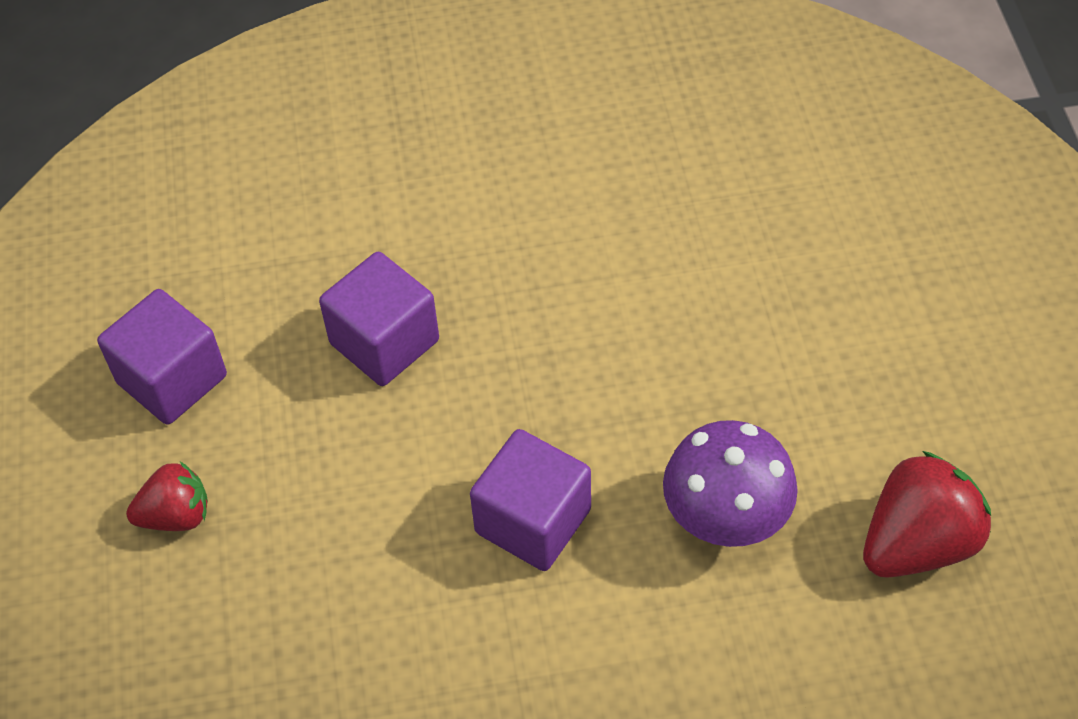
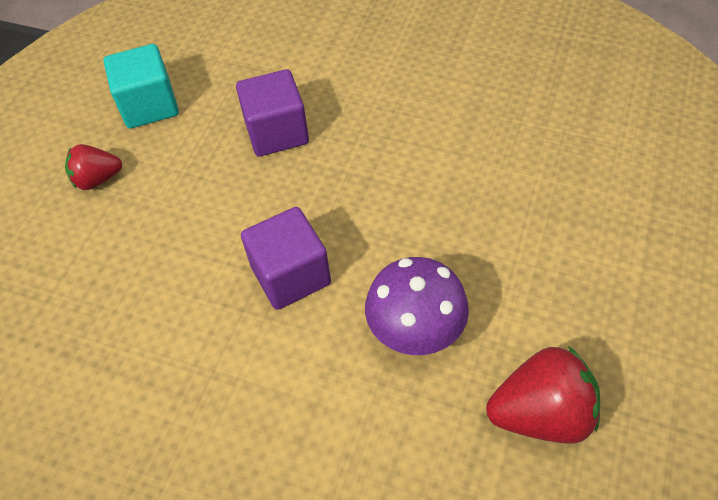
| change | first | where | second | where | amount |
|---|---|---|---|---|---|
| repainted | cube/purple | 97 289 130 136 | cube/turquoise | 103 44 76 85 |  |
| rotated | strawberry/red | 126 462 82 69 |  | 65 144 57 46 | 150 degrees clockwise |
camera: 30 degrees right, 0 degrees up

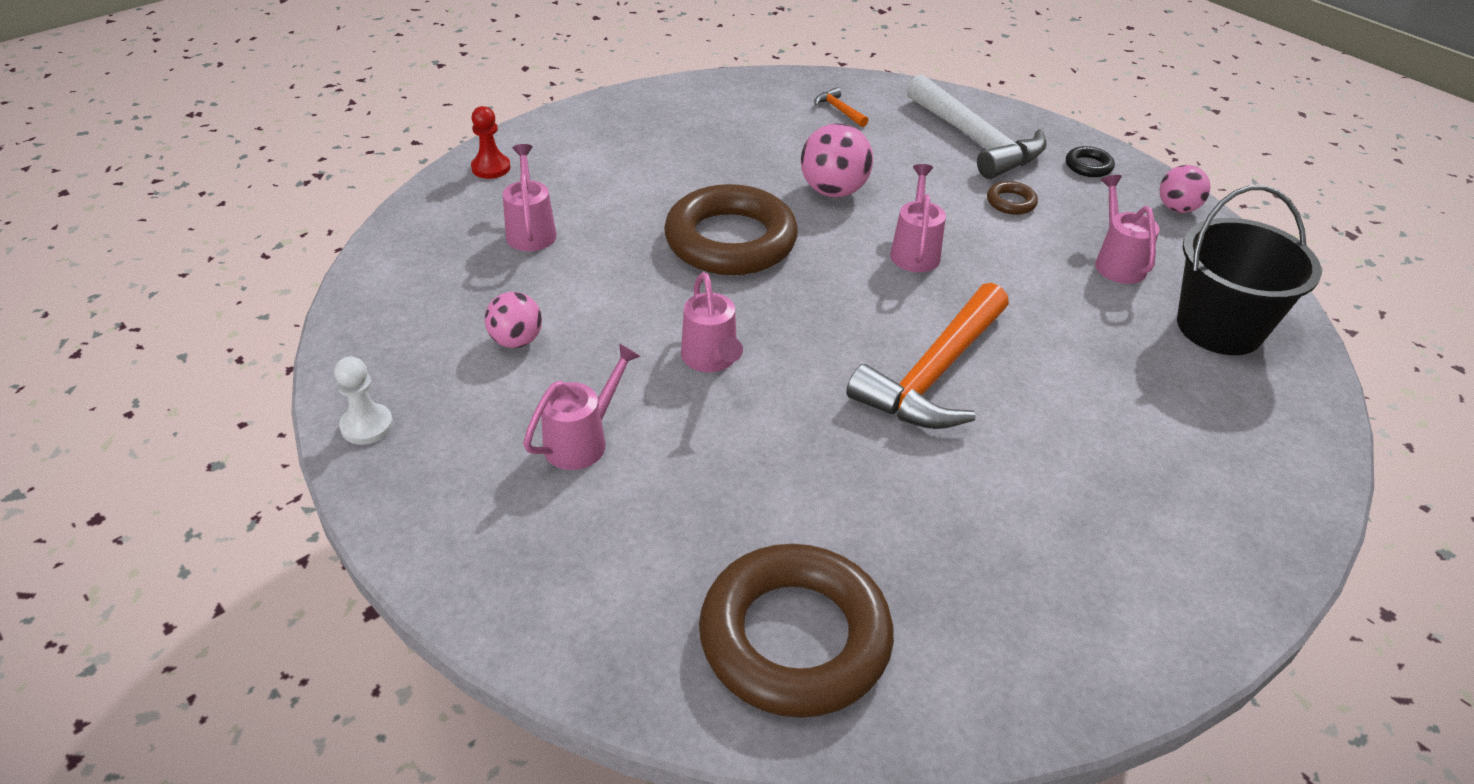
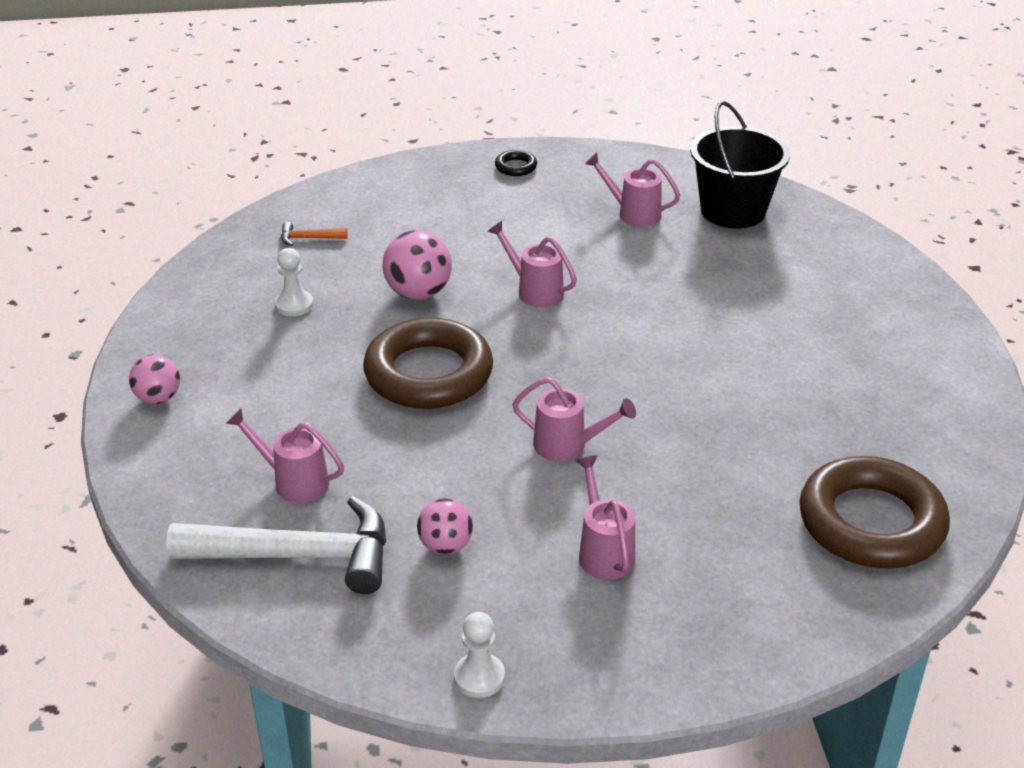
| change | first | where | second | where | amount |
|---|---|---|---|---|---|
| gone | pawn/red | 471 106 40 73 |  |  |  |
| gone | hammer/orange | 846 283 163 146 |  |  |  |
| gone | ring/brown | 987 181 51 34 |  |  |  |
| new |  |  | pawn/white | 275 248 38 68 |  |
| shifted | hammer/white | 907 74 140 105 |  | 166 496 220 98 |  |
| shifted | ball/pink | 1160 165 50 48 |  | 129 354 51 50 |  |
camera: 55 degrees left, 5 degrees down

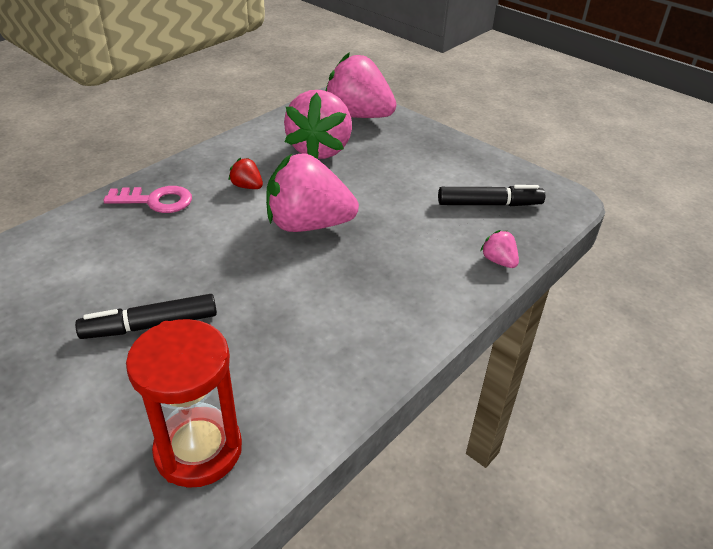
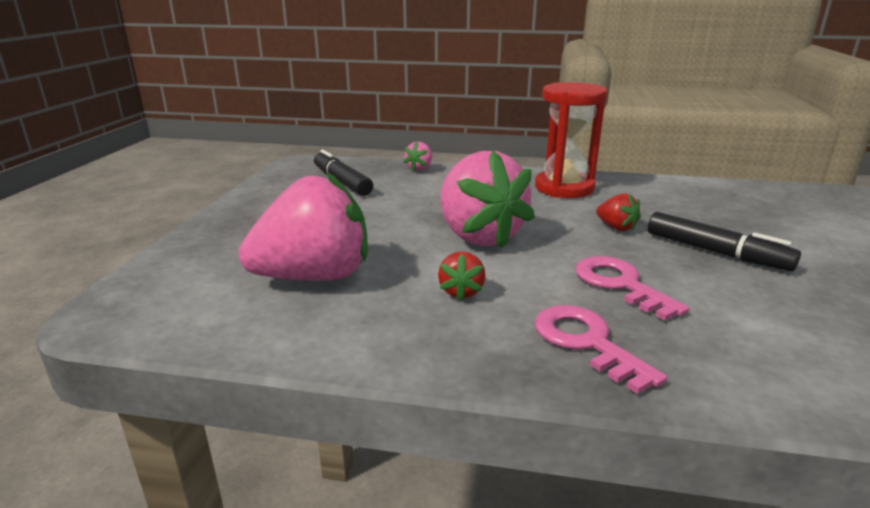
| change | first | where | second | where | amount |
|---|---|---|---|---|---|
| gone | strawberry/pink | 326 52 71 66 |  |  |  |
| new |  |  | key/pink | 575 256 114 64 |  |
| new |  |  | strawberry/red | 596 194 45 37 |  |
| shifted | hourglass/red | 126 319 116 169 |  | 535 82 73 116 |  |
camera: 120 degrees left, 15 degrees down

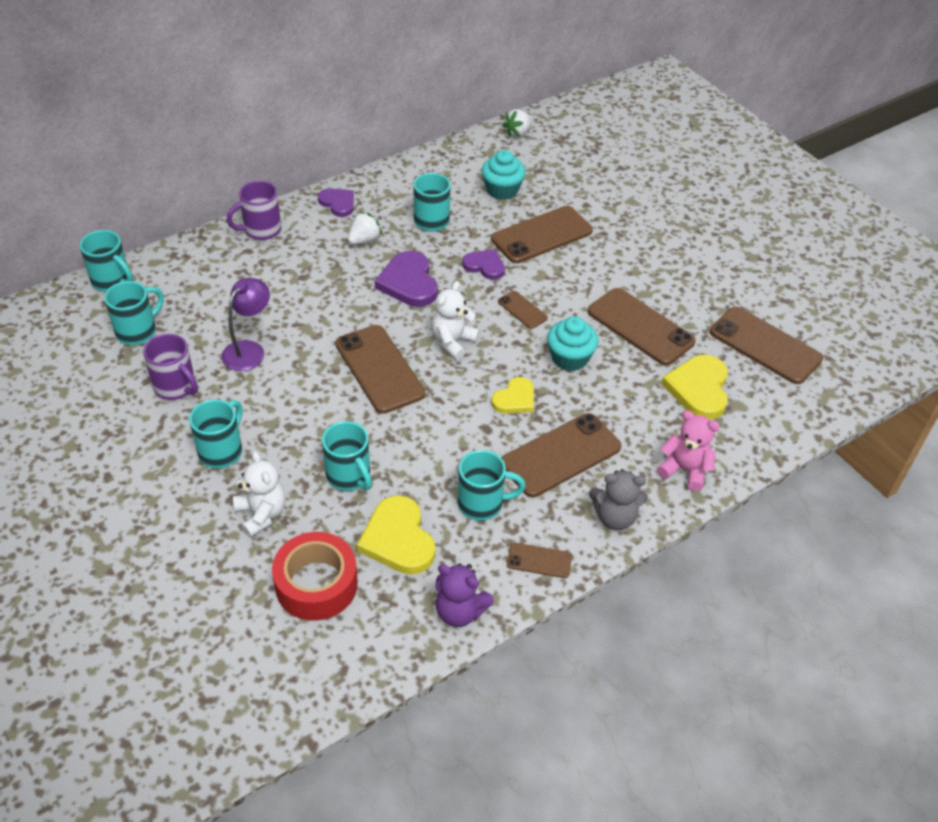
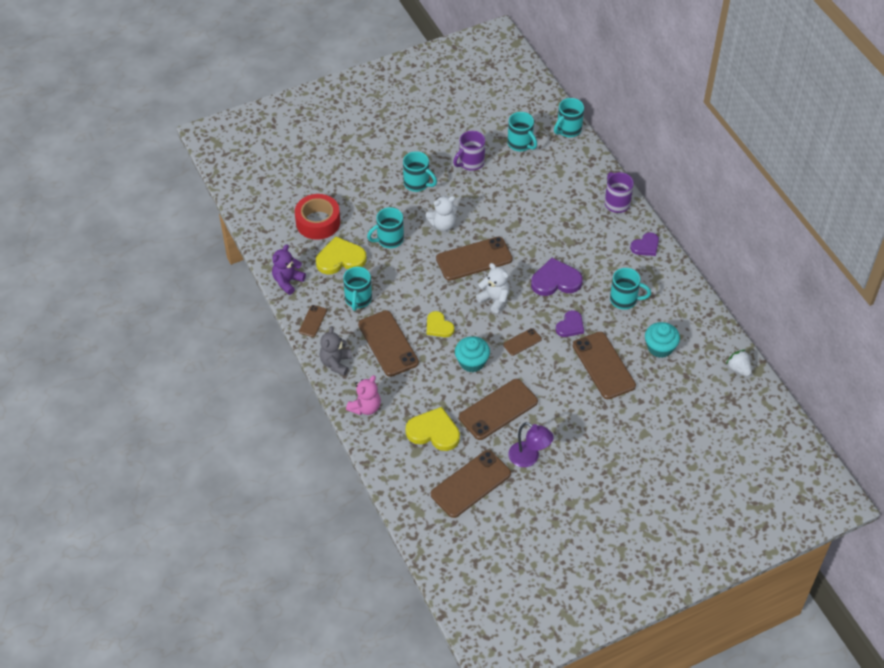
| change | first | where | second | where | amount |
|---|---|---|---|---|---|
| gone | strawberry/white | 348 212 34 33 |  |  |  |
| shifted | lamp/purple | 222 278 48 93 |  | 509 422 45 45 |  |
| shifted | teddy bear/white | 233 451 53 87 |  | 426 196 32 35 |  |
camera: 100 degrees right, 5 degrees up

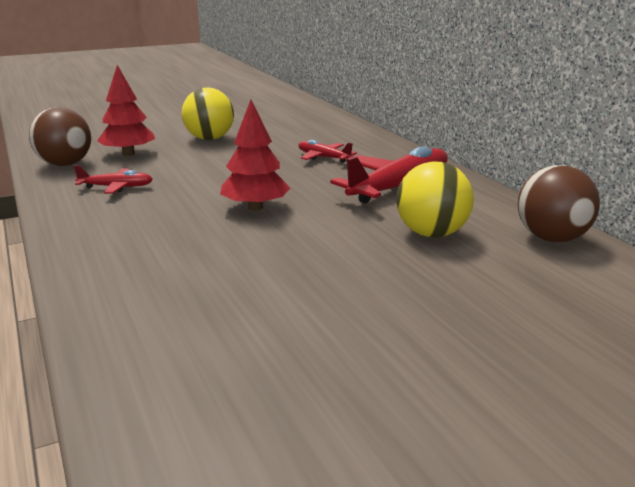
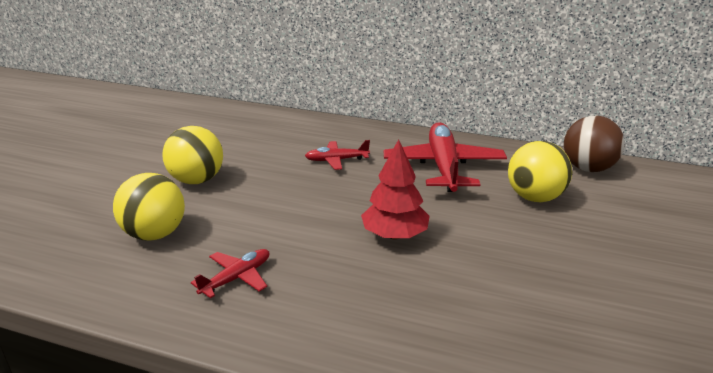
| change | first | where | second | where | amount |
|---|---|---|---|---|---|
| gone | ball/brown | 29 107 62 59 |  |  |  |
| swapped | tree/red | 97 65 58 91 | ball/yellow | 113 173 72 68 |  |
camera: 45 degrees left, 5 degrees up

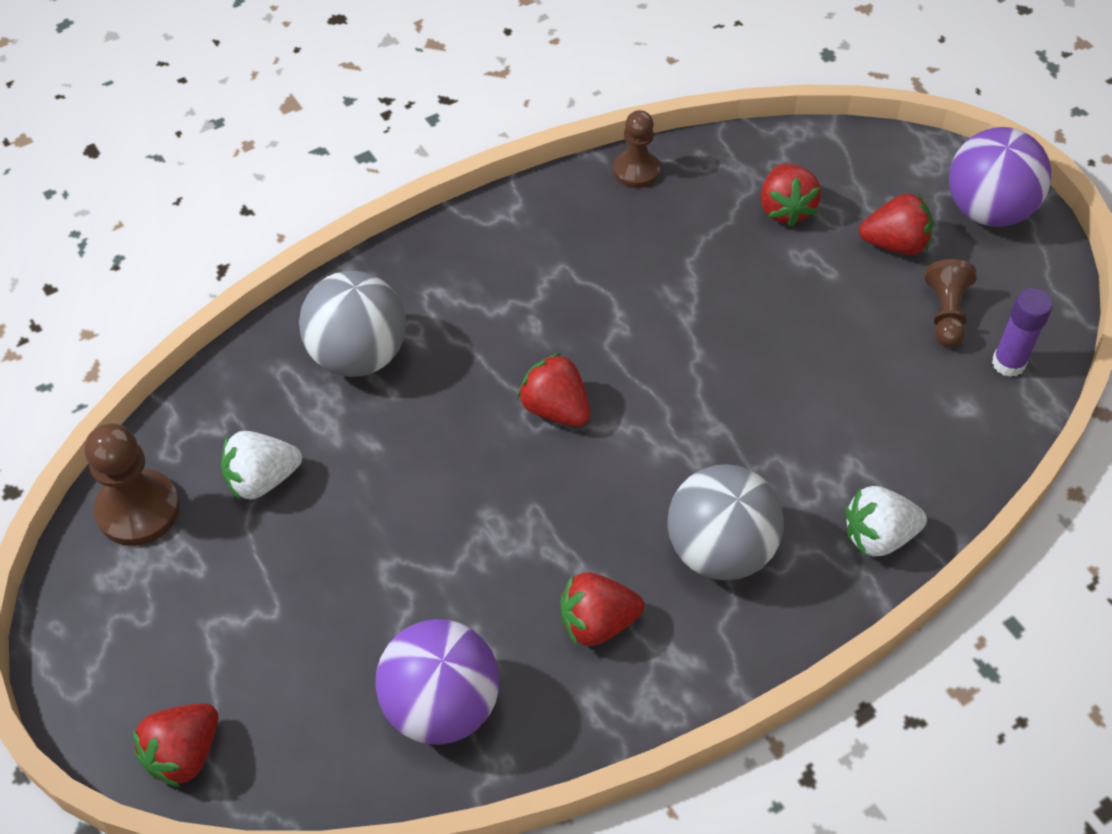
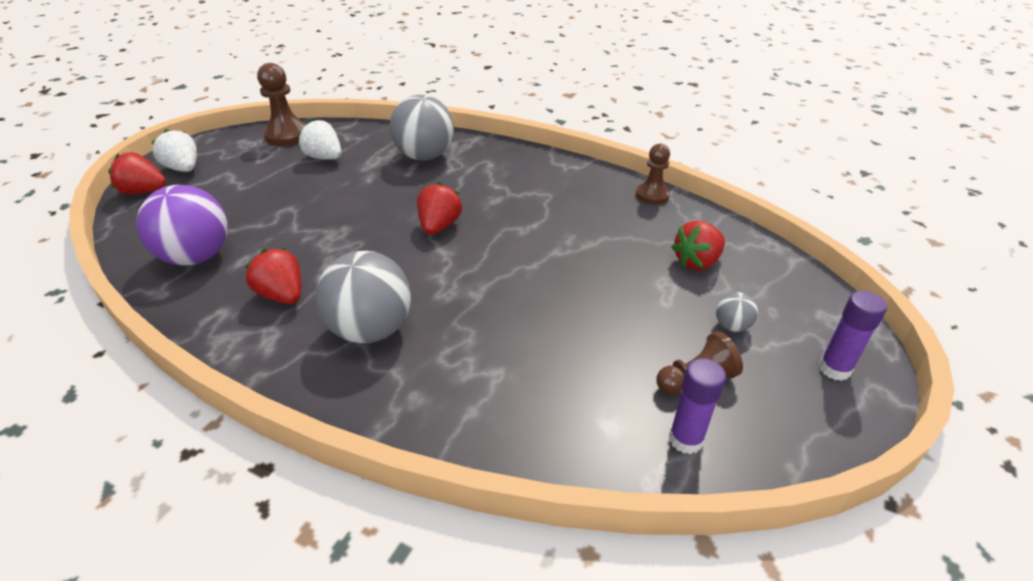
| change | first | where | second | where | amount |
|---|---|---|---|---|---|
| shifted | strawberry/white | 845 486 82 71 |  | 151 129 46 43 |  |
| swapped | strawberry/red | 859 193 74 62 | ball/grey | 716 292 42 40 |  |
| swapped | ball/purple | 949 127 102 100 | glue stick/purple | 819 291 68 90 |  |
camera: 60 degrees right, 15 degrees down

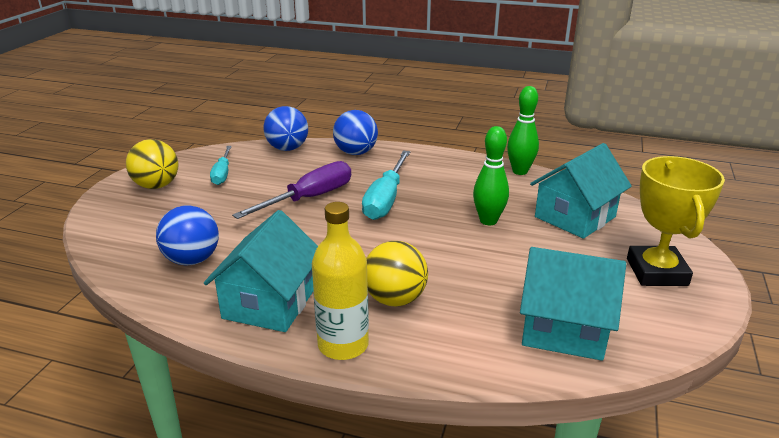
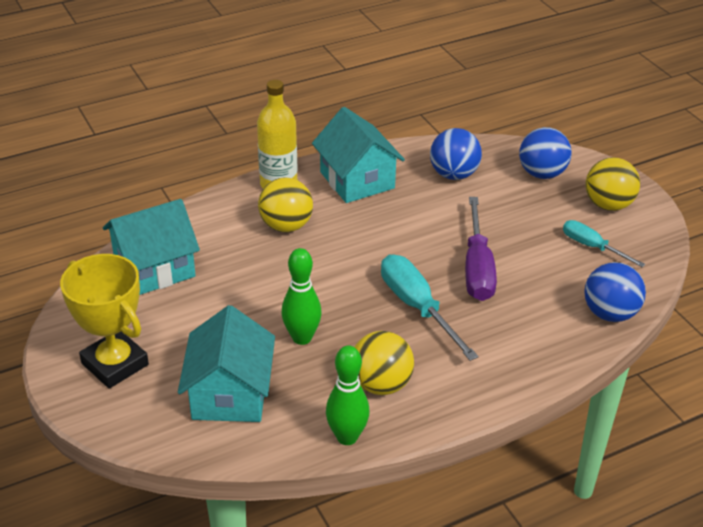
| change | first | where | second | where | amount |
|---|---|---|---|---|---|
| new |  |  | ball/yellow | 355 331 59 64 |  |
| shifted | ball/blue | 333 110 45 45 |  | 519 127 53 52 |  |
camera: 135 degrees right, 10 degrees up

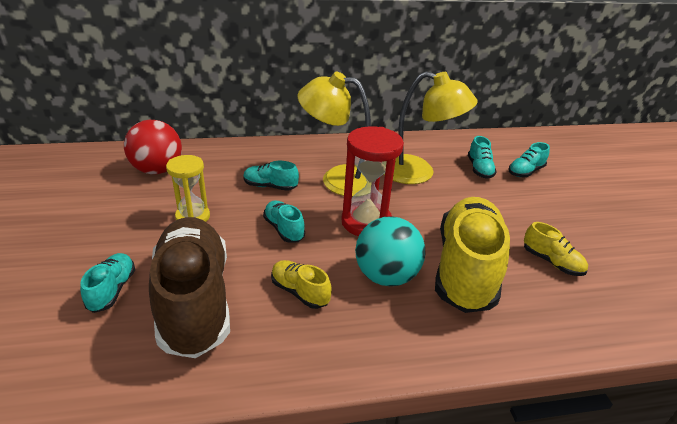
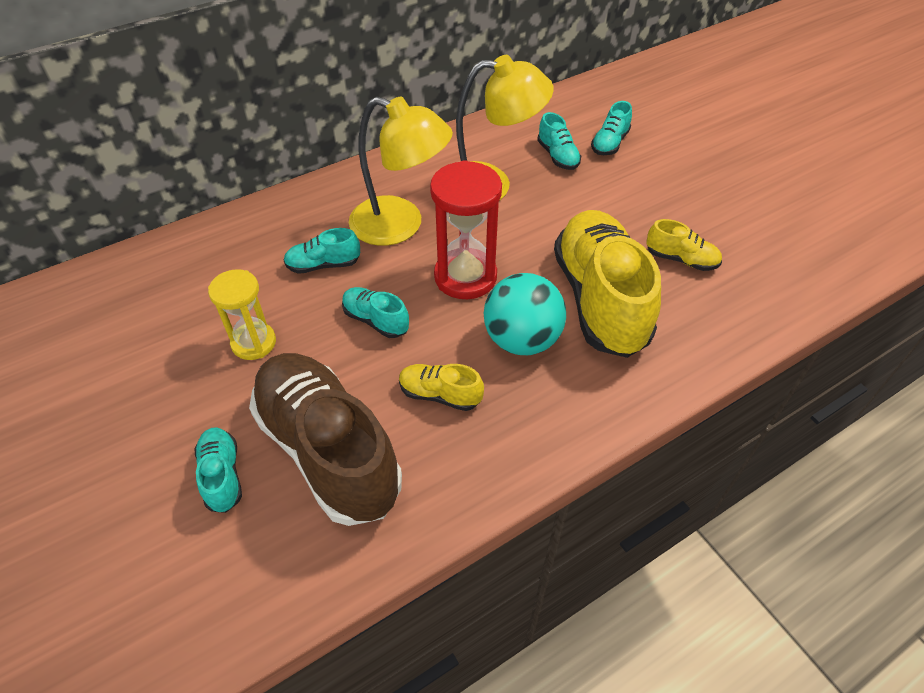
| change | first | where | second | where | amount |
|---|---|---|---|---|---|
| gone | ball/red | 124 120 58 54 |  |  |  |
| rotated | lamp/yellow | 298 72 73 125 |  | 349 97 104 149 | 150 degrees counterclockwise |
camera: 20 degrees left, 15 degrees up

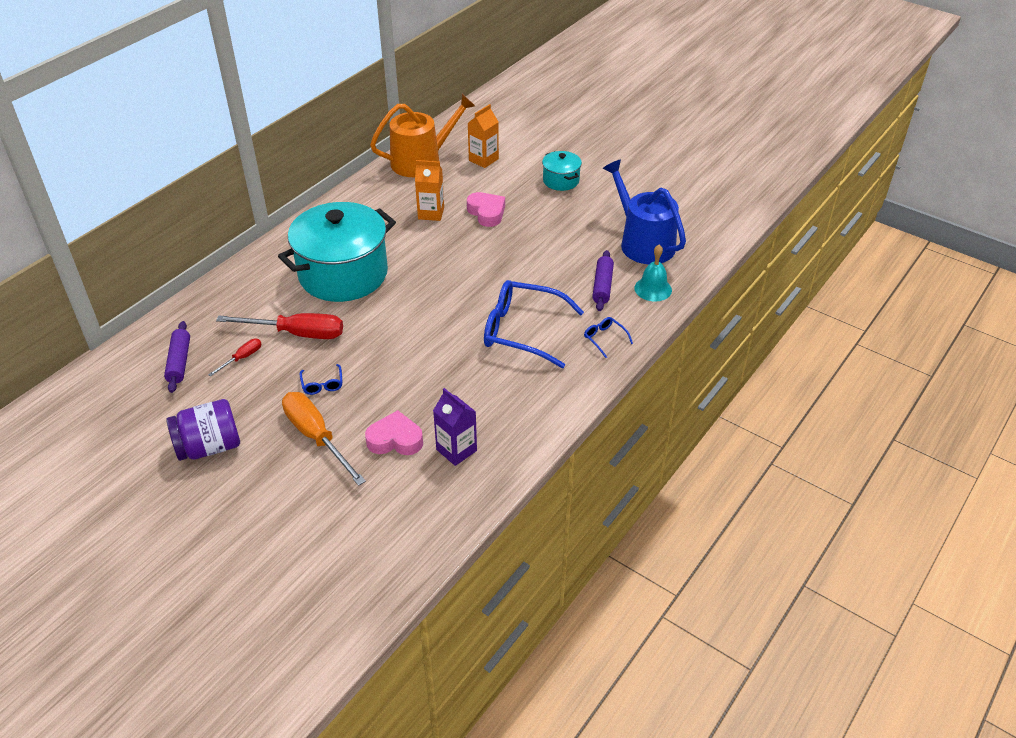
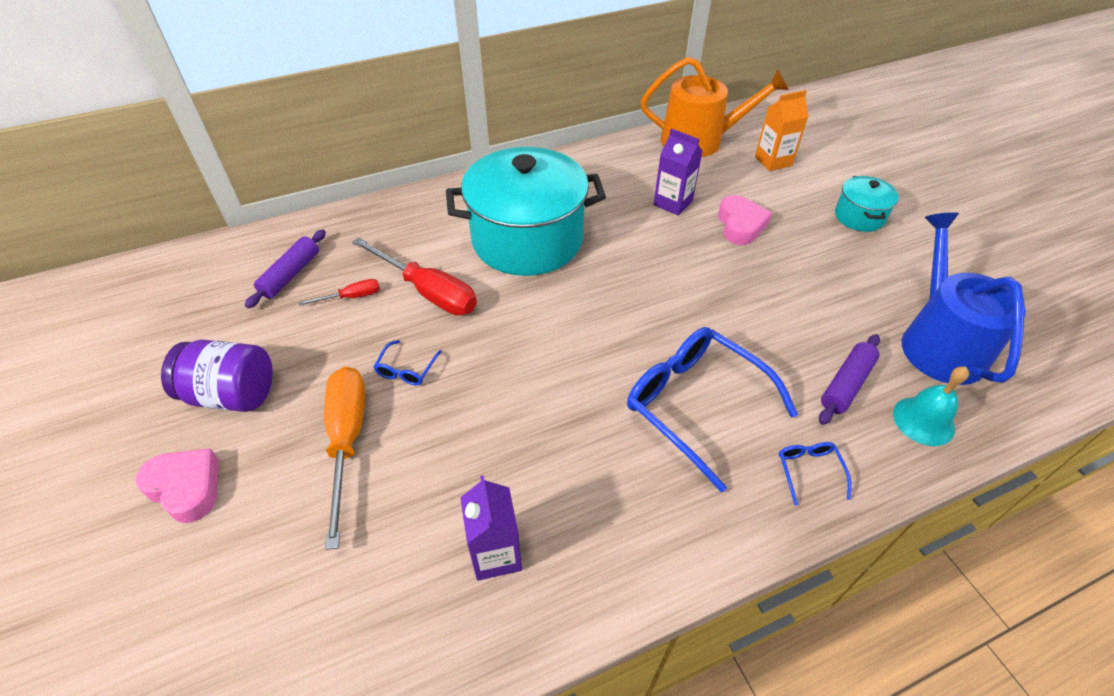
| change | first | where | second | where | amount |
|---|---|---|---|---|---|
| shifted | heart/pink | 365 410 58 45 |  | 135 448 84 75 |  |
| repainted | carton/orange | 415 160 29 61 | carton/purple | 653 128 50 88 |  |
camera: 30 degrees right, 5 degrees up

